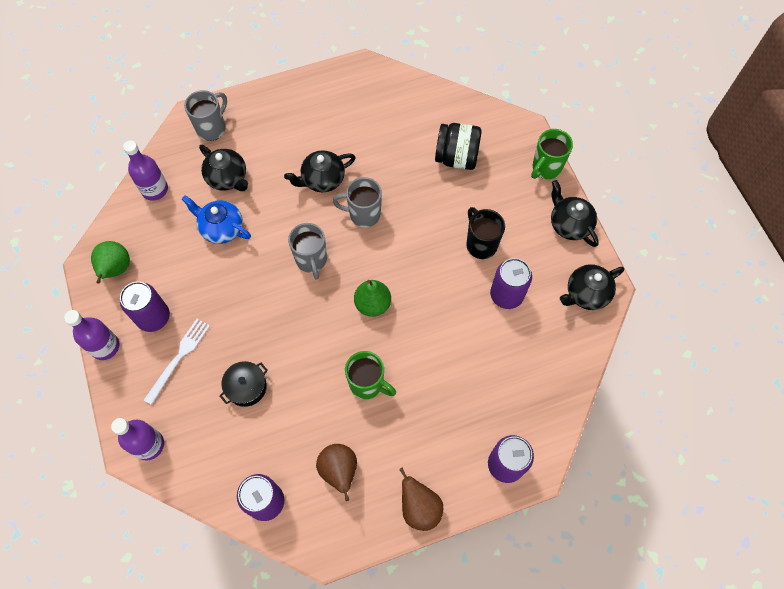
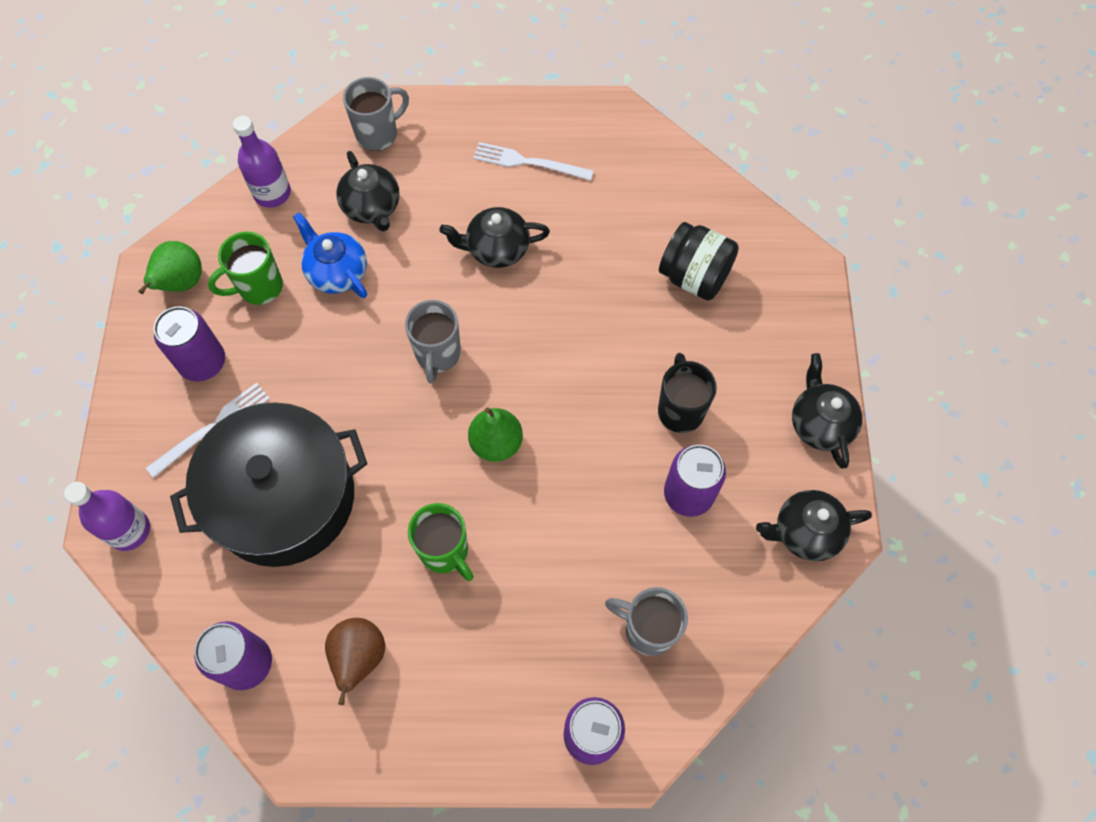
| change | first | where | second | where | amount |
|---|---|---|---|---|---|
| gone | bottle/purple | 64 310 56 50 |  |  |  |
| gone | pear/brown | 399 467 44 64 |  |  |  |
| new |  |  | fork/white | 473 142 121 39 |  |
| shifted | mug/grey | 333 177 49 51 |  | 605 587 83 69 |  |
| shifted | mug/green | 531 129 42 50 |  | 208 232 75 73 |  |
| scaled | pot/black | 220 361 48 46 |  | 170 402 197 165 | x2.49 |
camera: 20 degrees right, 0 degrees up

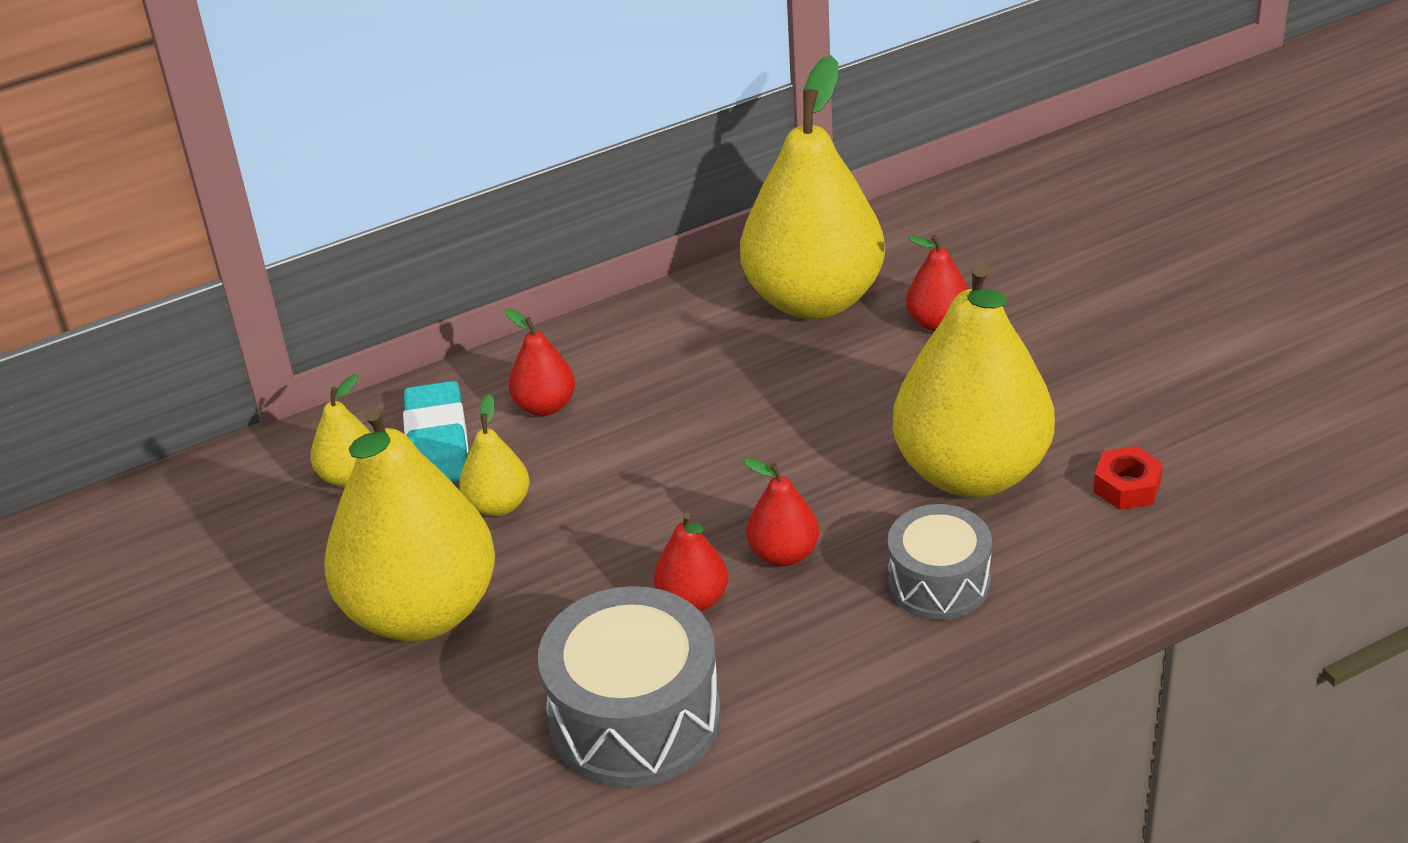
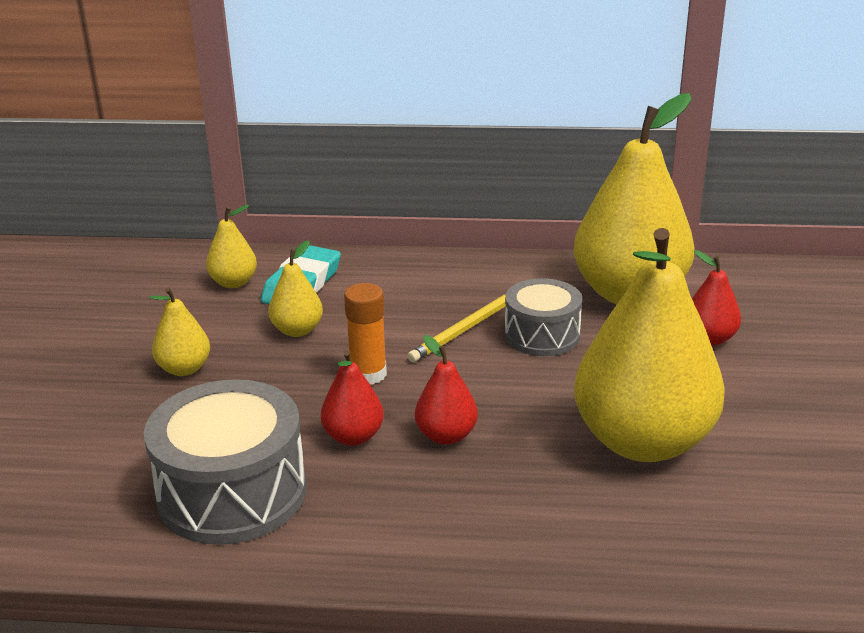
| change | first | where | second | where | amount |
|---|---|---|---|---|---|
| gone | pear/red | 505 309 70 107 |  |  |  |
| gone | nut/red | 1093 446 70 64 |  |  |  |
| new |  |  | glue stick/orange | 344 283 43 102 |  |
| new |  |  | pencil/yellow | 407 294 99 68 |  |
| shifted | drum/grey | 888 504 104 116 |  | 505 278 77 78 |  |
| scaled | pear/yellow | 324 405 171 237 |  | 149 287 61 89 | x0.44 |
camera: 30 degrees right, 10 degrees down

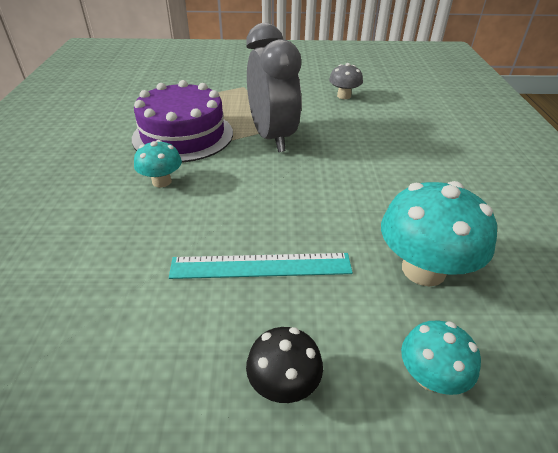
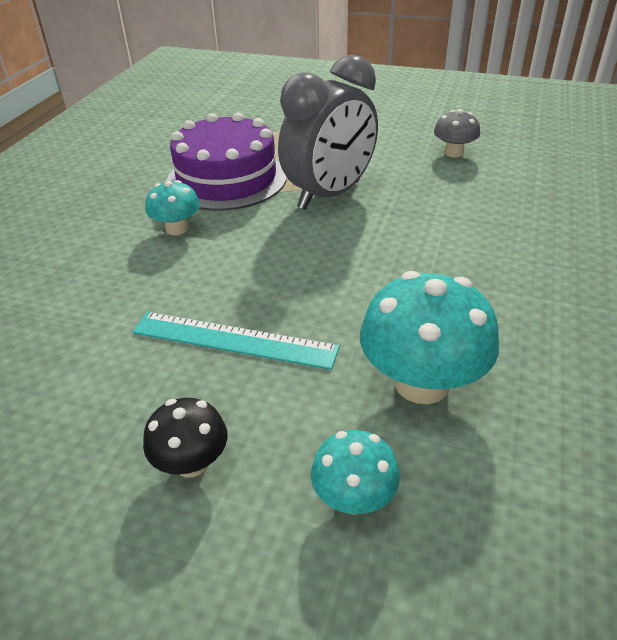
| change | first | where | second | where | amount |
|---|---|---|---|---|---|
| rotated | clock/grey | 246 23 55 129 |  | 278 55 100 155 | 45 degrees clockwise |
camera: 20 degrees right, 0 degrees up

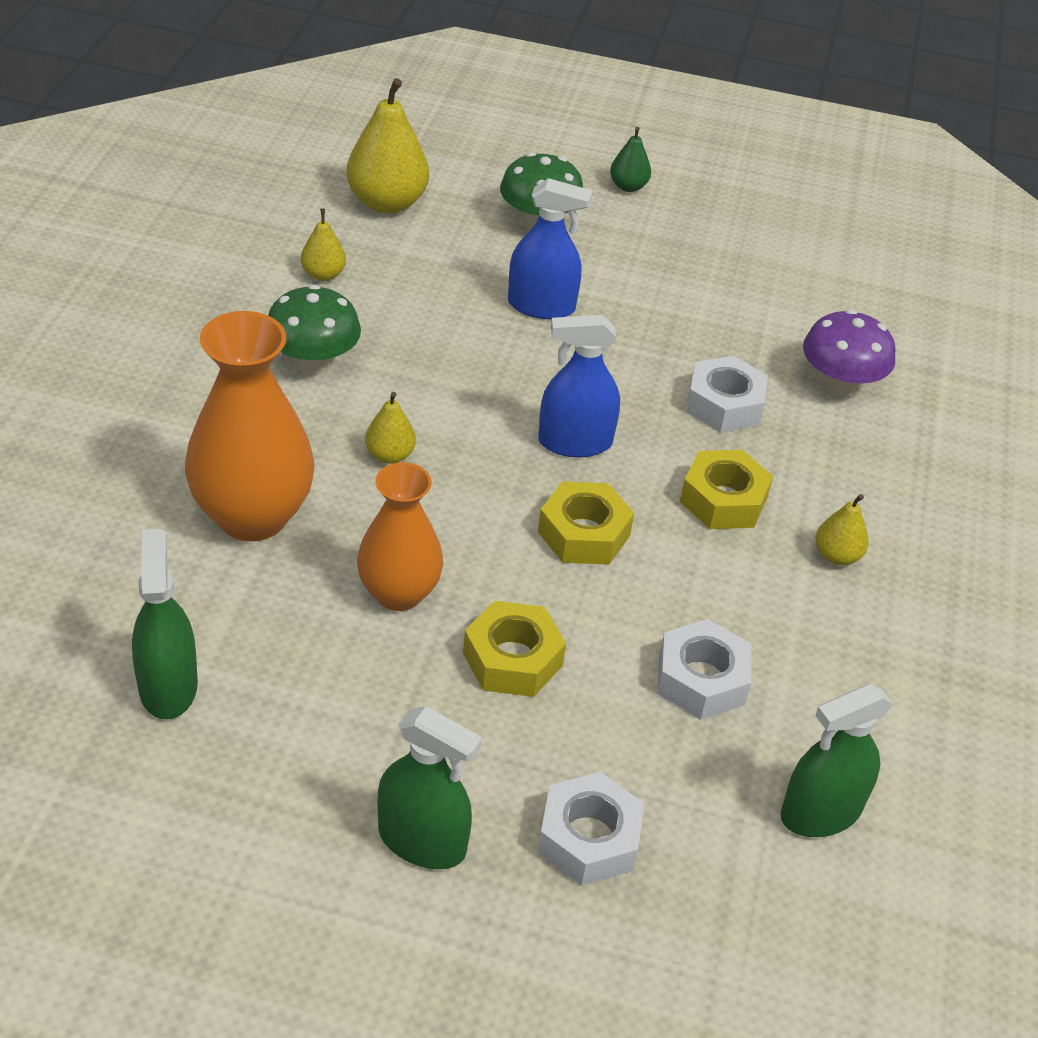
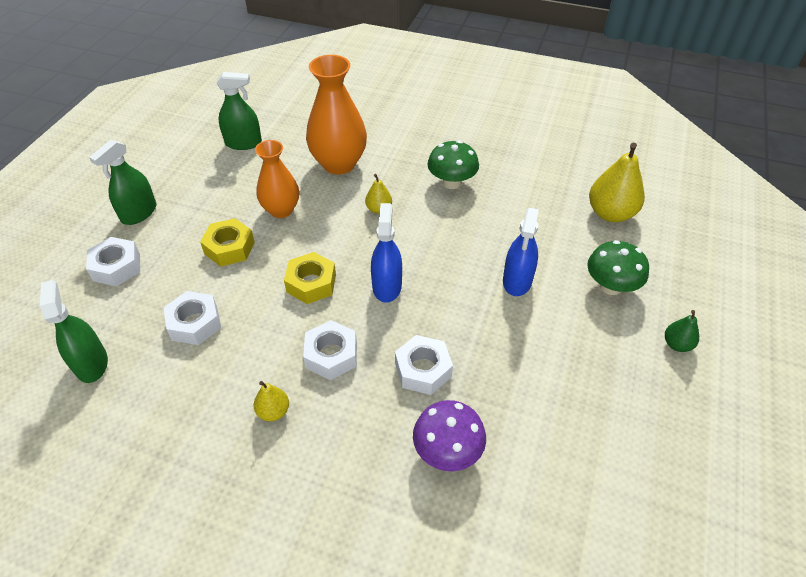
| change | first | where | second | where | amount |
|---|---|---|---|---|---|
| gone | pear/yellow | 301 209 45 72 |  |  |  |
| repainted | nut/yellow | 680 450 93 79 | nut/white | 303 320 54 60 |  |
camera: 100 degrees right, 5 degrees up

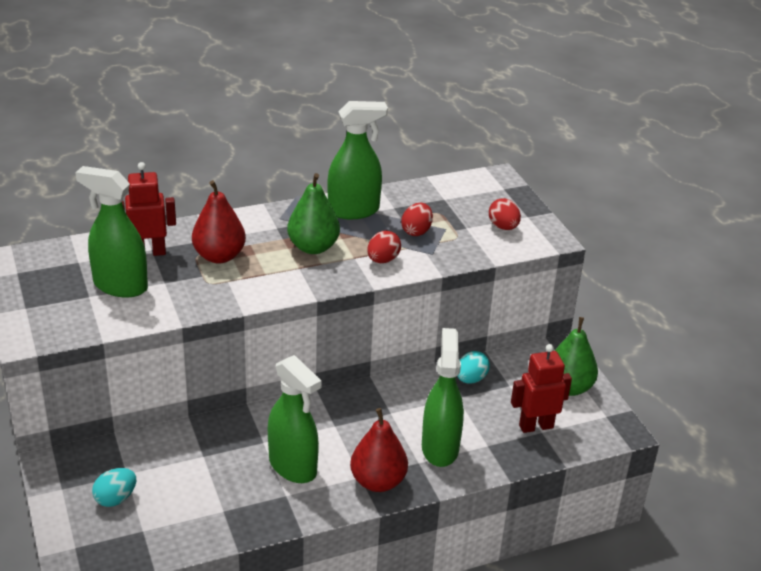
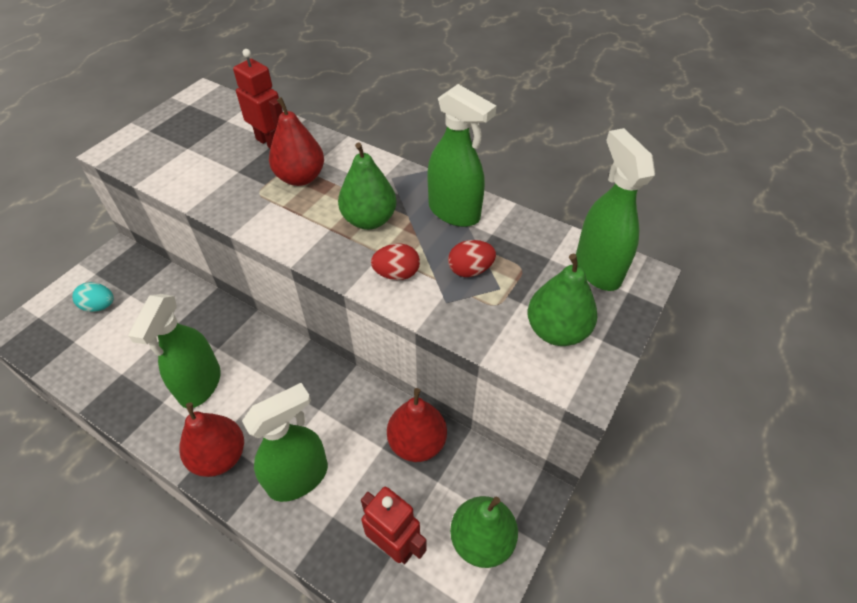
| change | first | where | second | where | amount |
|---|---|---|---|---|---|
| shifted | spray bottle/green | 75 166 73 131 |  | 576 128 79 163 |  |
| swapped | egg/turquoise | 457 351 33 33 | pear/red | 387 388 60 74 |  |
| swapped | egg/red | 489 198 32 32 | pear/green | 528 254 70 92 |  |
camera: 55 degrees right, 15 degrees up

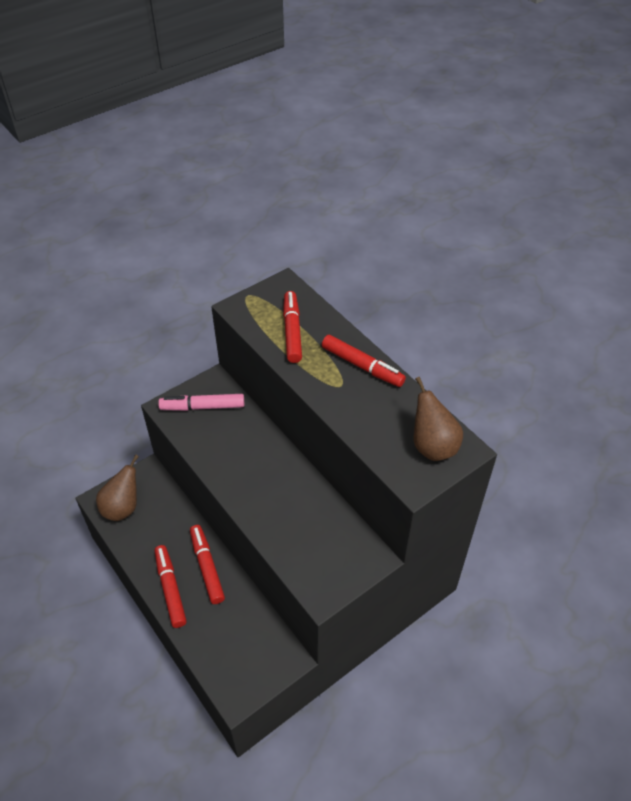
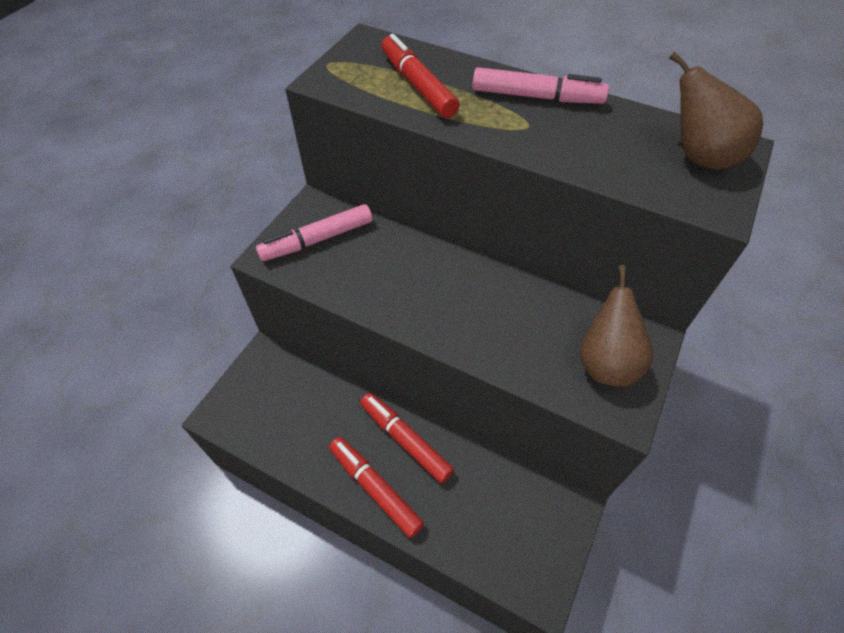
| change | first | where | second | where | amount |
|---|---|---|---|---|---|
| shifted | pear/brown | 96 454 43 67 |  | 579 265 74 121 |  |
| repainted | marker/red | 322 335 84 52 | marker/pink | 472 67 137 37 |  |
camera: 25 degrees left, 5 degrees up

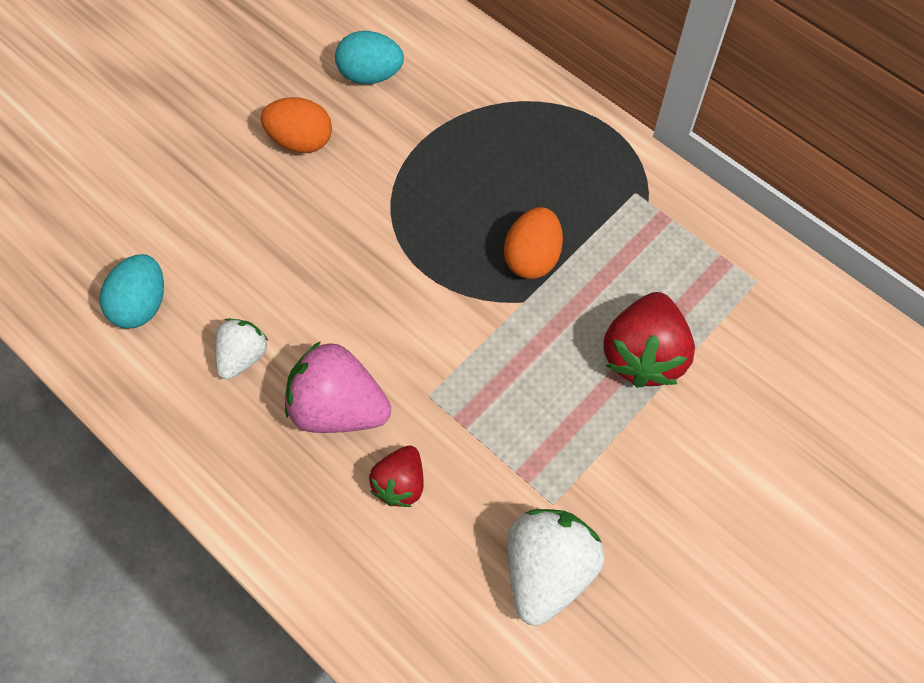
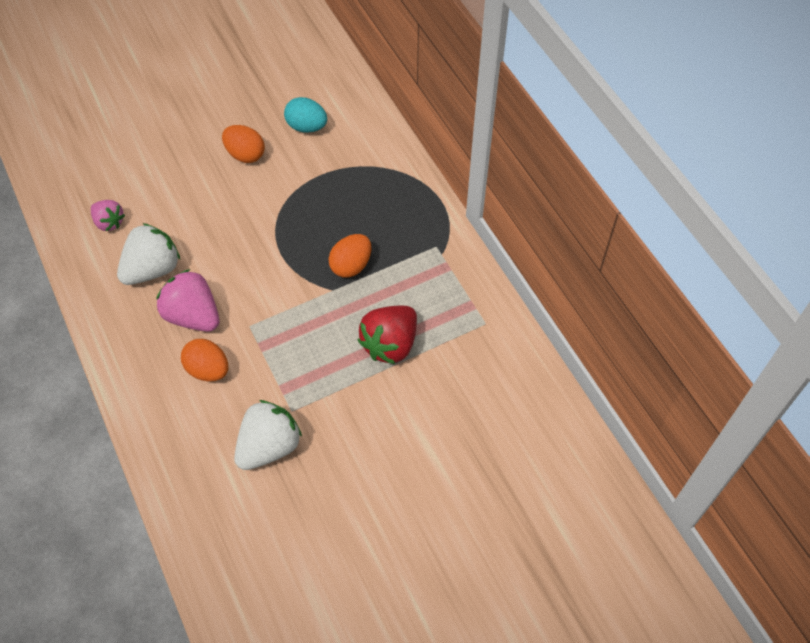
| change | first | where | second | where | amount |
|---|---|---|---|---|---|
| swapped | egg/turquoise | 99 254 65 74 | strawberry/pink | 91 200 34 31 |  |
| swapped | strawberry/red | 369 446 55 61 | egg/orange | 181 339 47 43 |  |
| scaled | strawberry/white | 215 318 53 61 |  | 117 223 63 62 | x1.68 |
camera: 20 degrees right, 5 degrees down

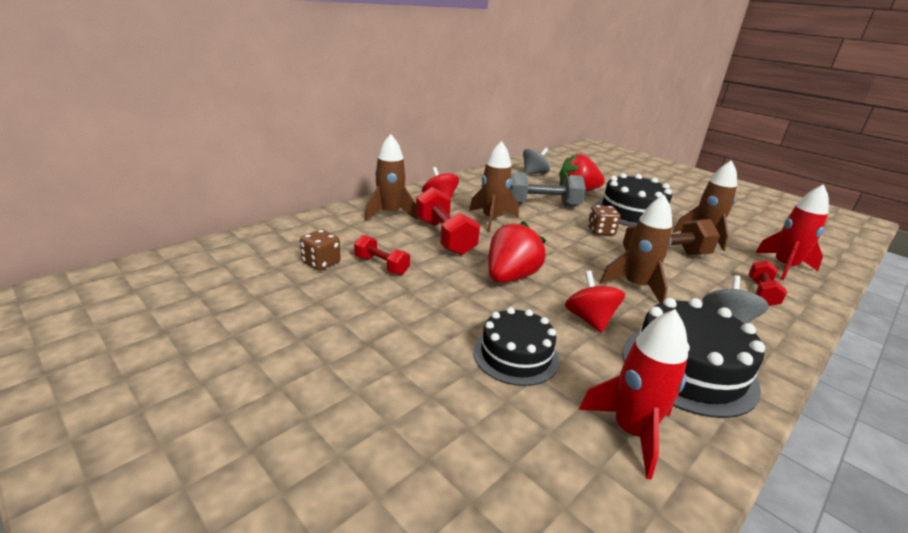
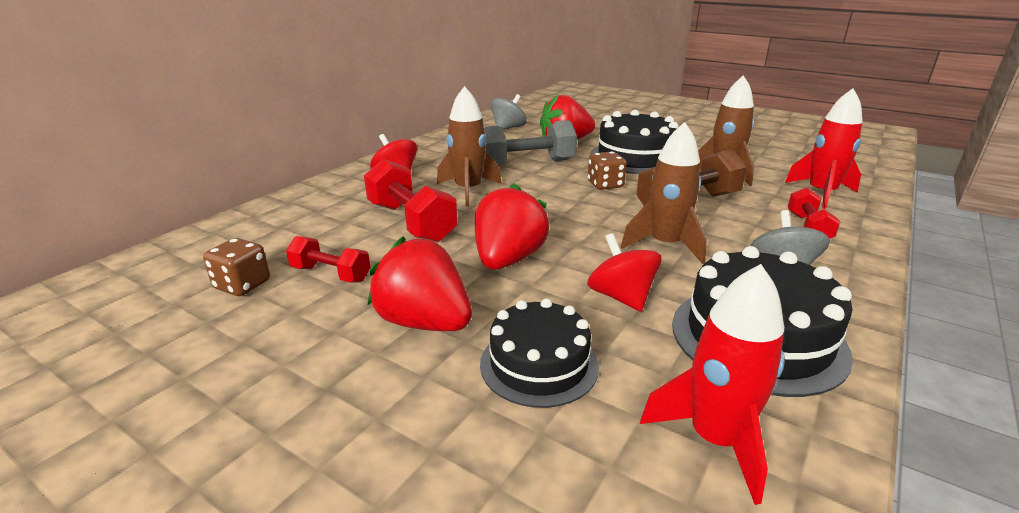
| change | first | where | second | where | amount |
|---|---|---|---|---|---|
| gone | rocket/brown | 365 134 53 87 |  |  |  |
| new |  |  | strawberry/red | 367 237 105 94 |  |
camera: 10 degrees left, 0 degrees up

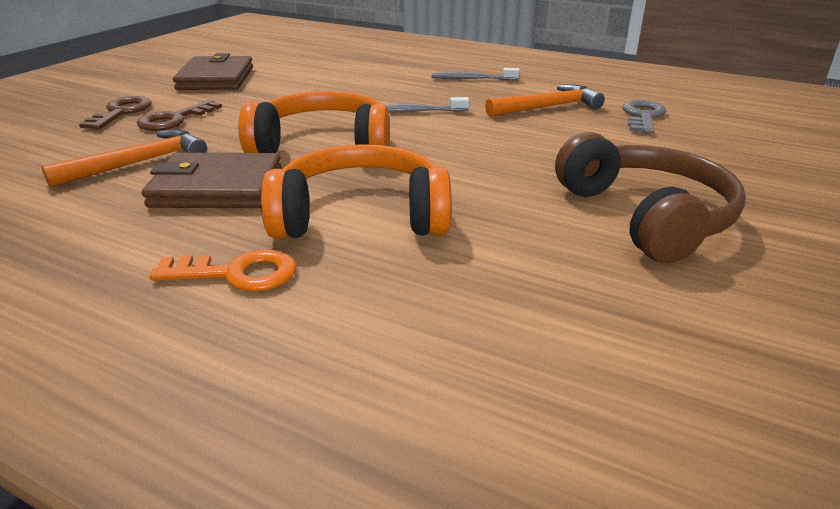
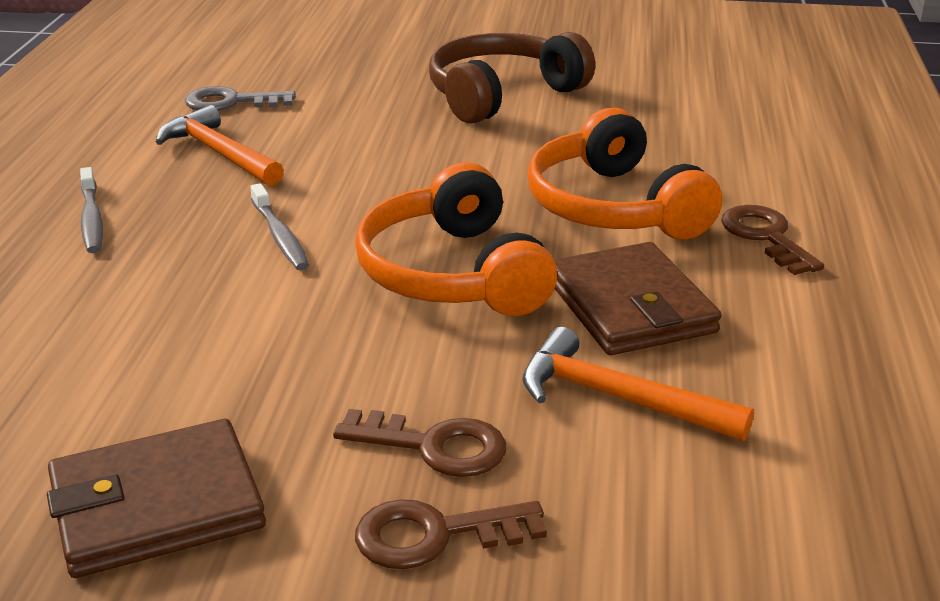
| change | first | where | second | where | amount |
|---|---|---|---|---|---|
| repainted | key/orange | 149 249 147 43 | key/brown | 721 205 103 70 |  |
camera: 110 degrees left, 0 degrees up

